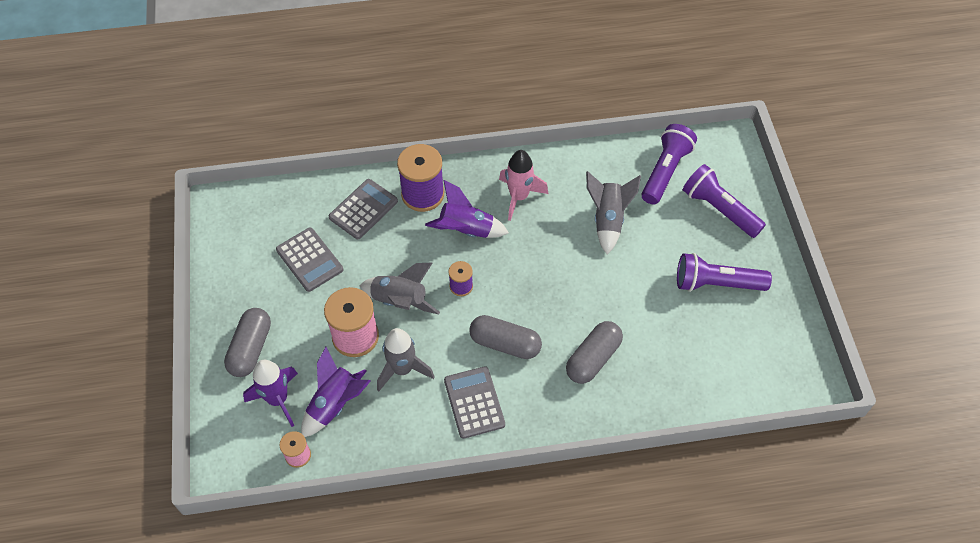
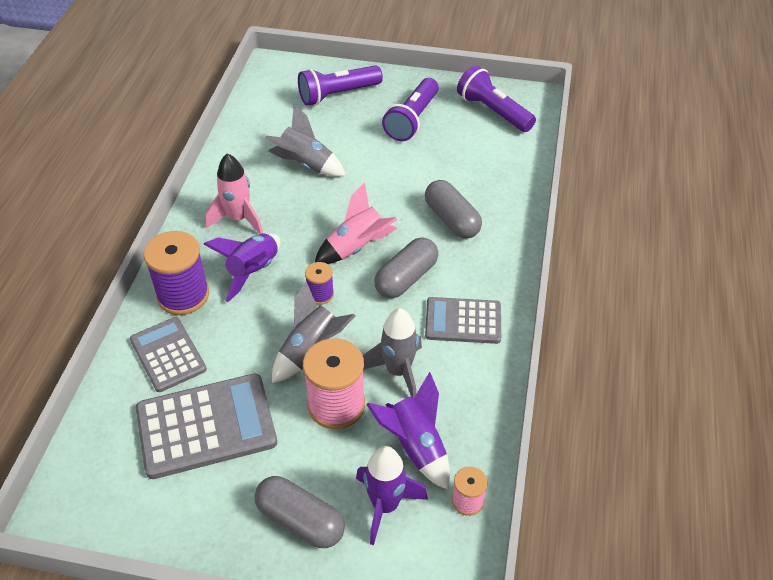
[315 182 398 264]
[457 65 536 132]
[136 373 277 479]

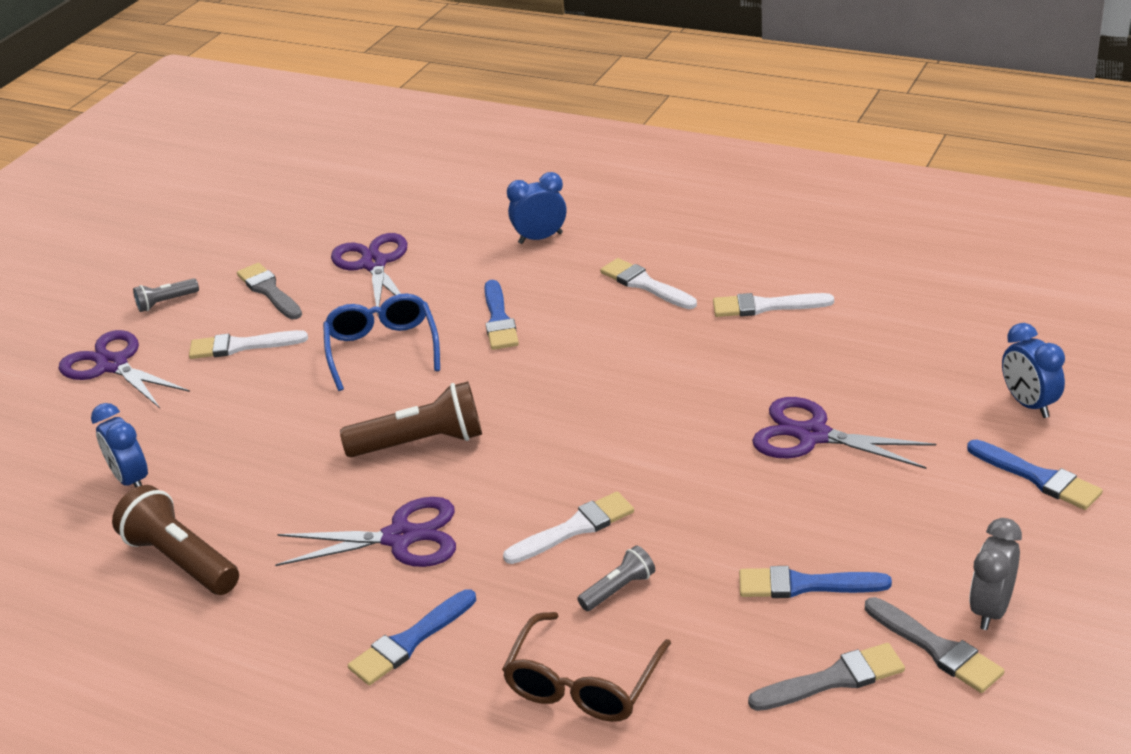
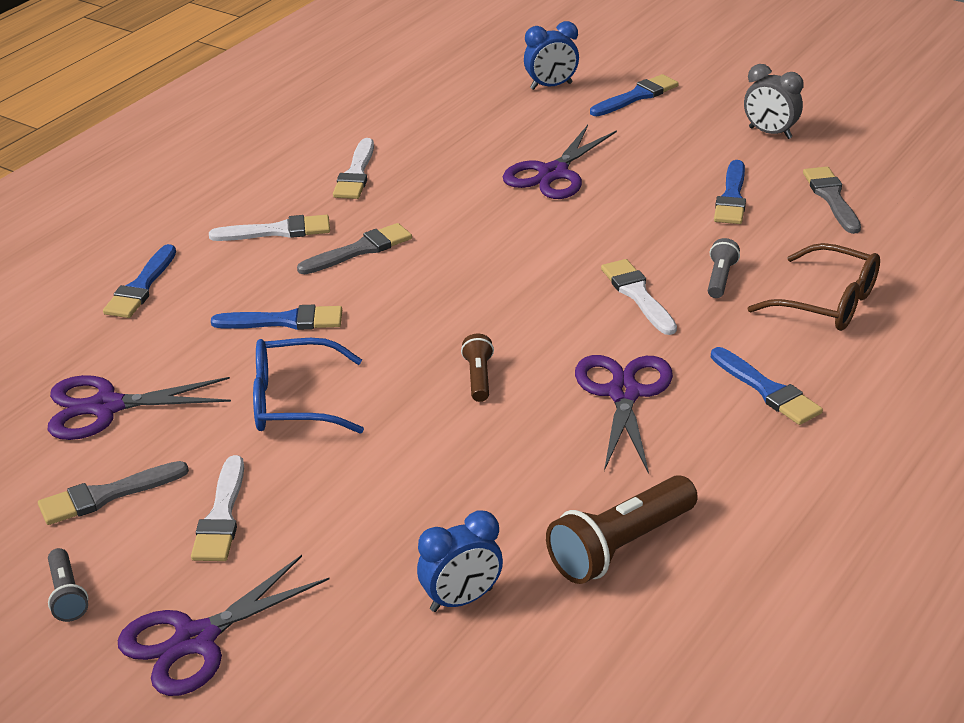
[297 223 412 274]
[103 244 176 318]
[708 238 740 298]
[209 215 330 241]
[461 334 494 402]

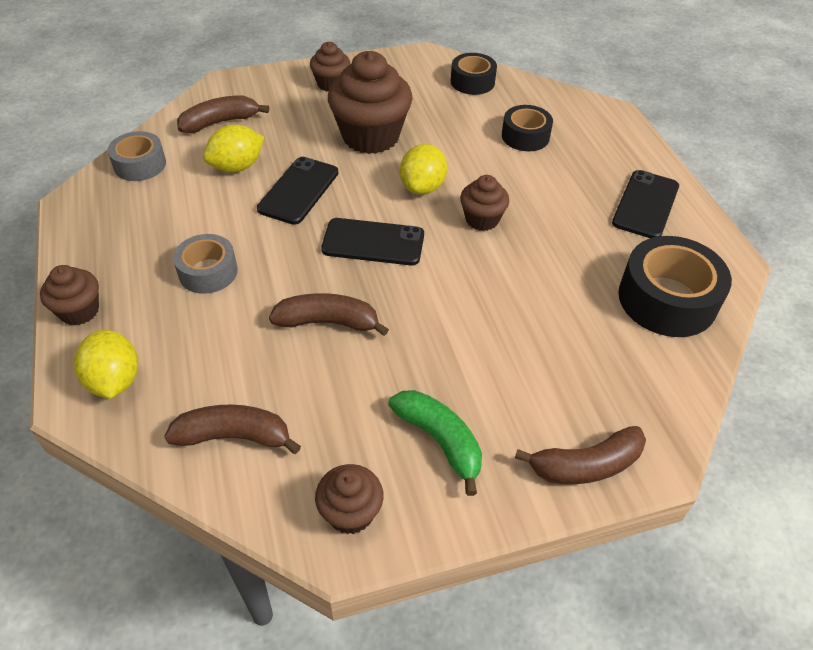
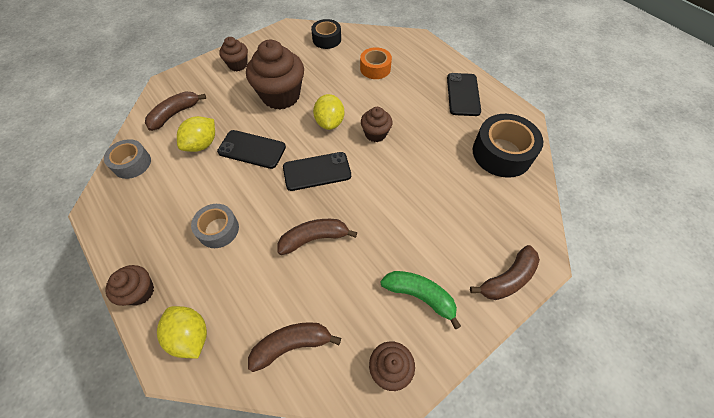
[360 47 392 79]
[217 130 286 169]

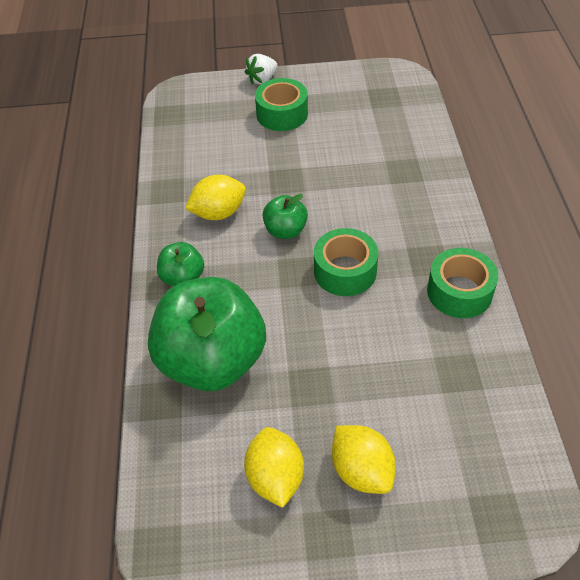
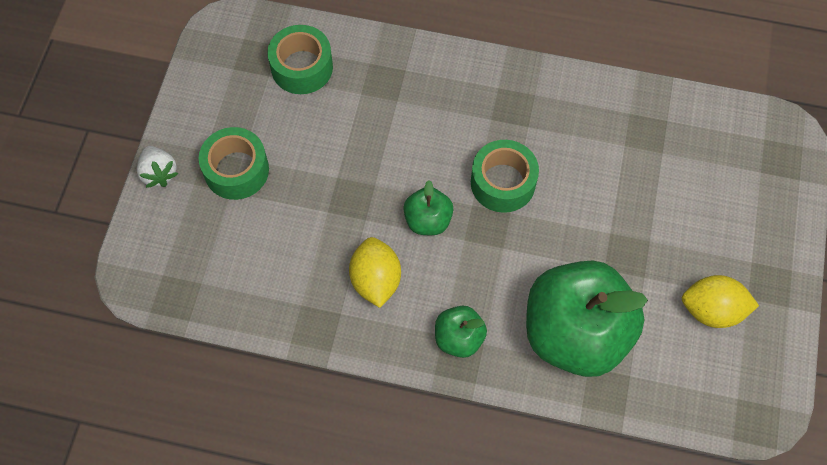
[332 425 396 494] (first image)
[267 25 333 94]

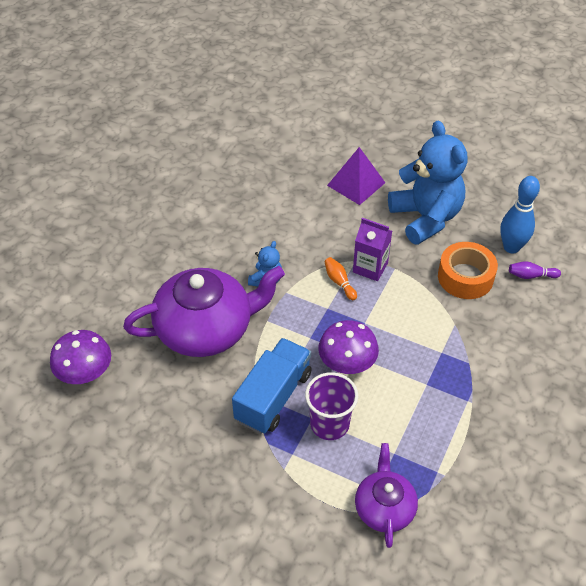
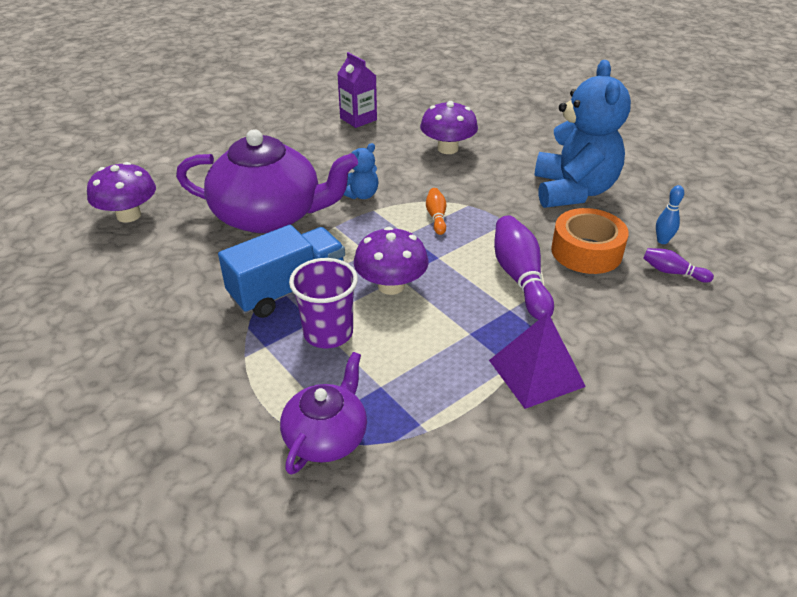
[420 101 478 154]
[494 215 554 320]
[489 313 586 409]
[337 52 377 128]
[656 185 684 244]

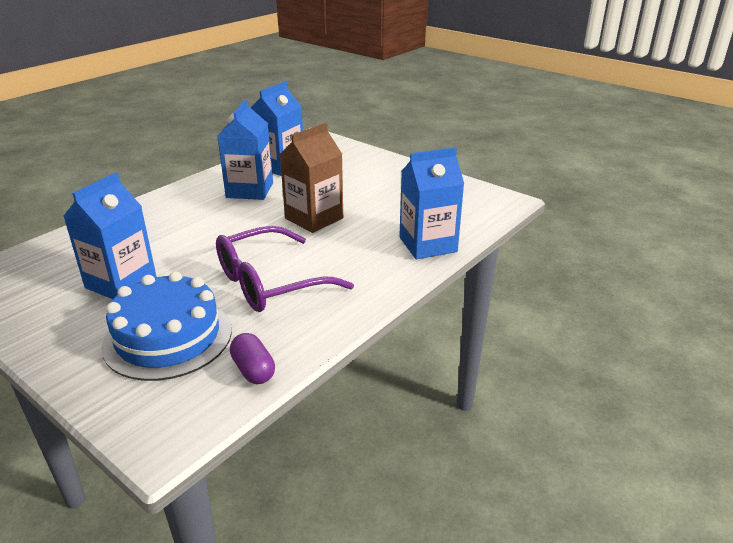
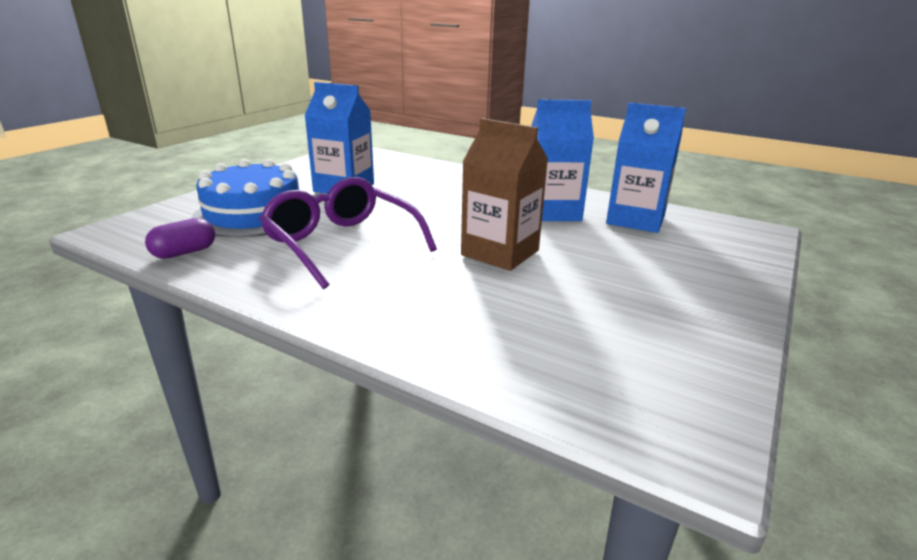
[399 147 464 259] (first image)

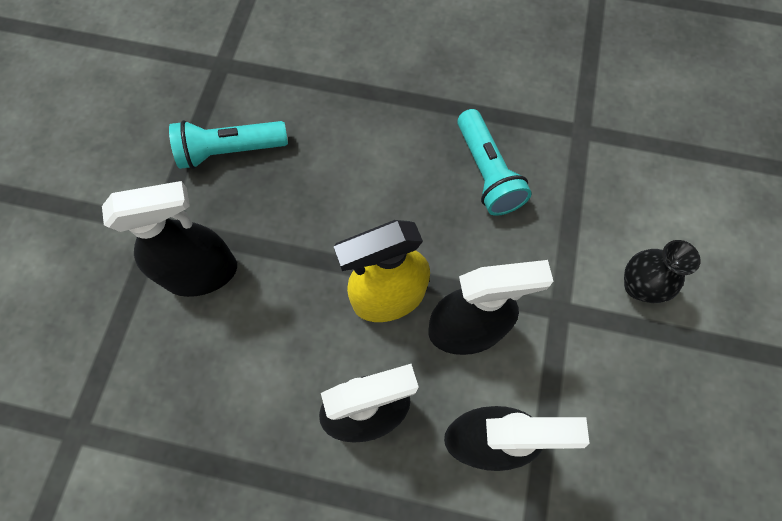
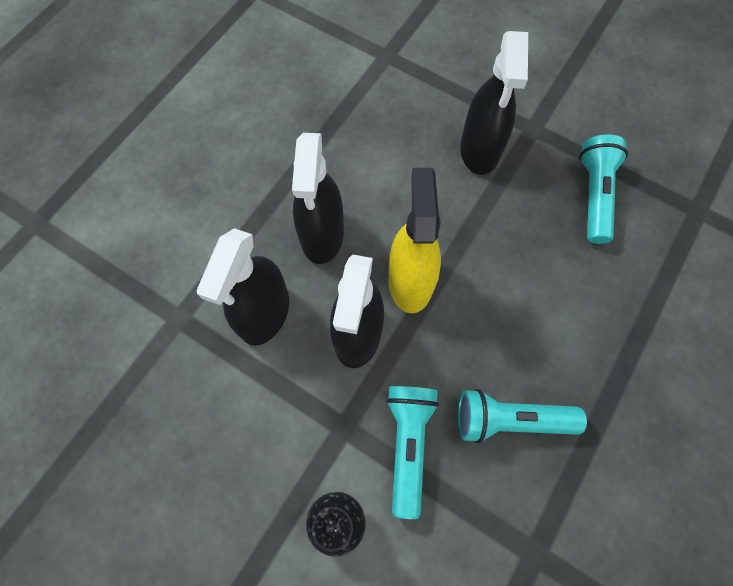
[386 386 439 519]

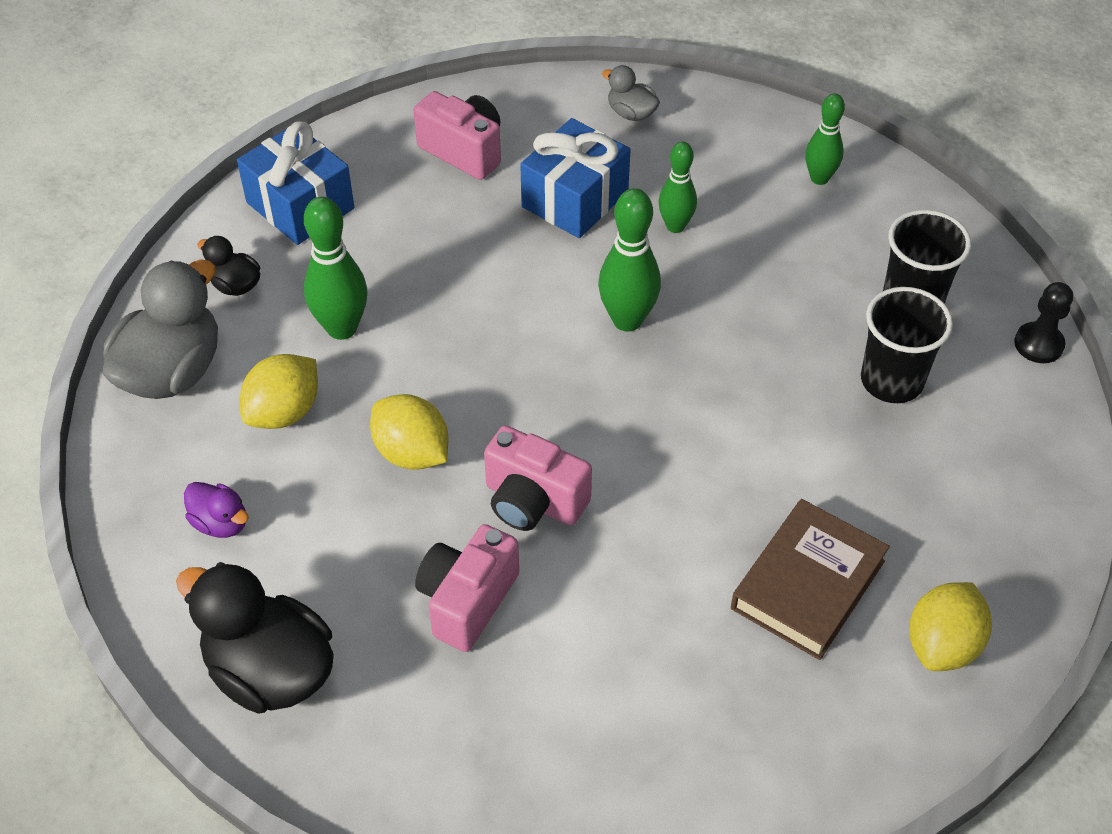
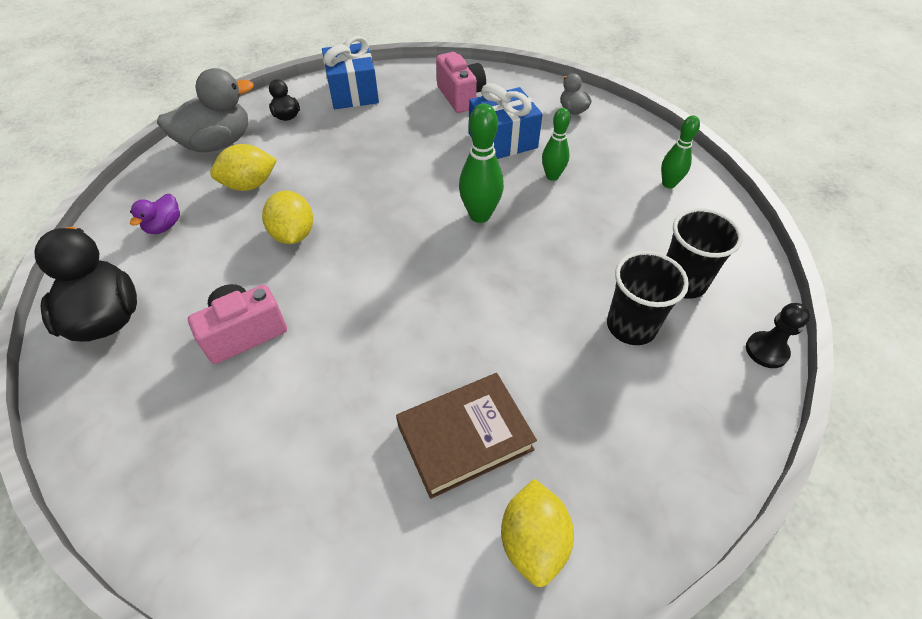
[304 197 367 340] (first image)
[484 425 592 531] (first image)
[130 194 180 234]
[501 479 574 587]

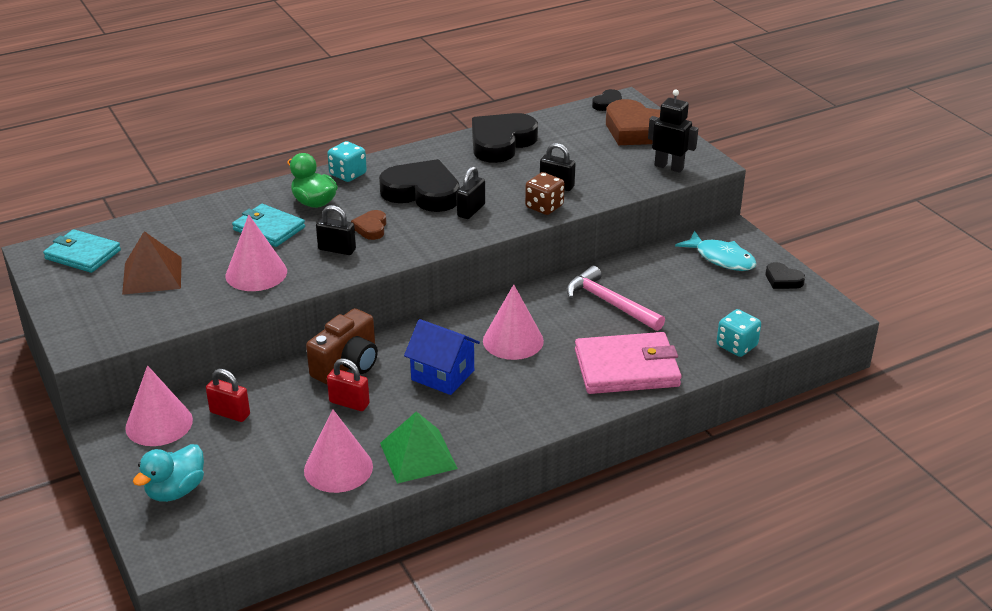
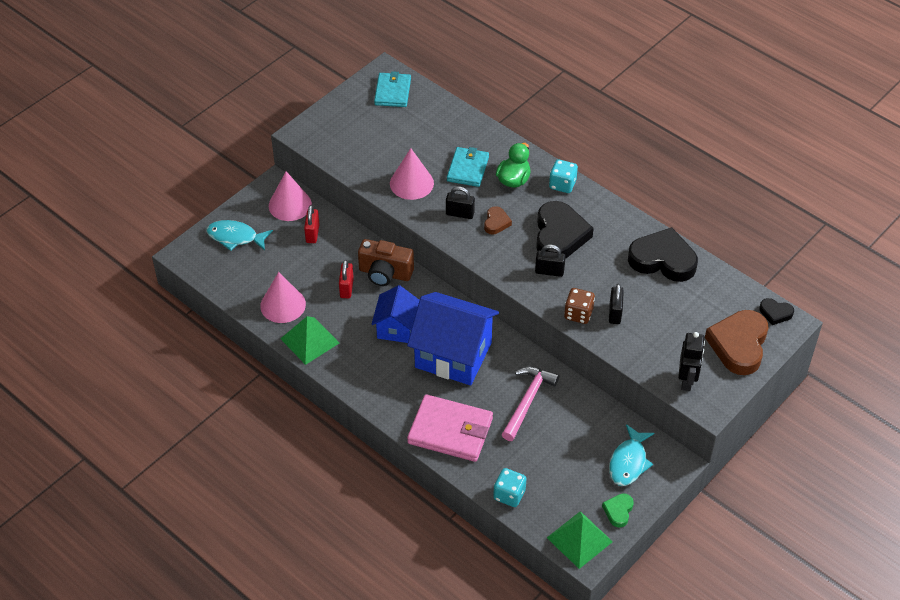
[122 231 182 295] (first image)
[547 511 613 569]
[206 220 273 251]
[407 292 499 385]
[602 493 634 528]
[446 187 475 219]
[484 206 512 234]
[407 394 493 462]

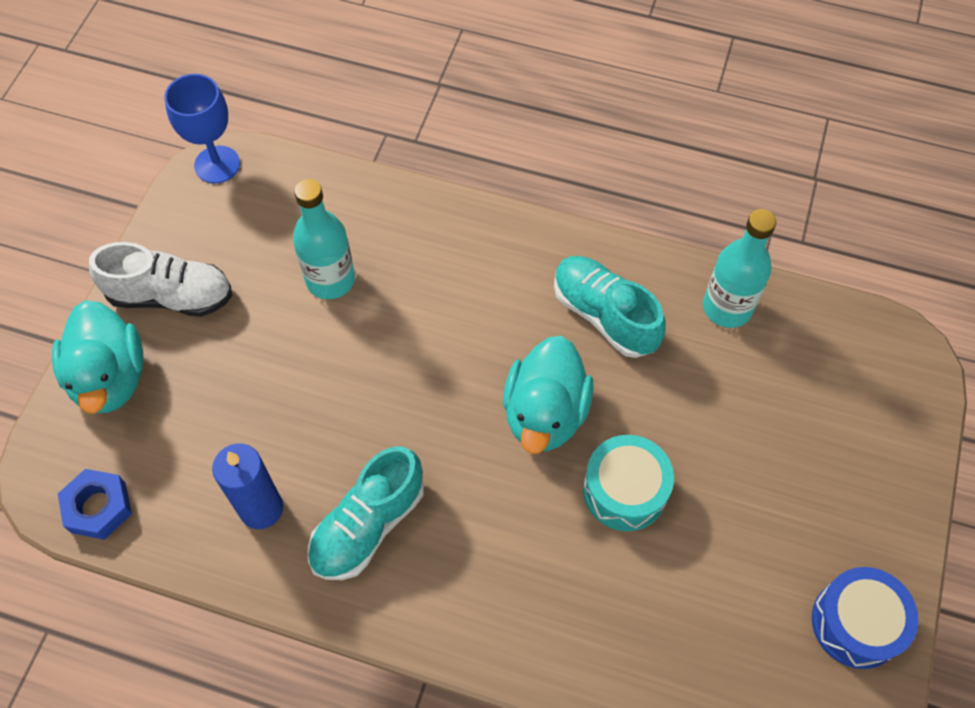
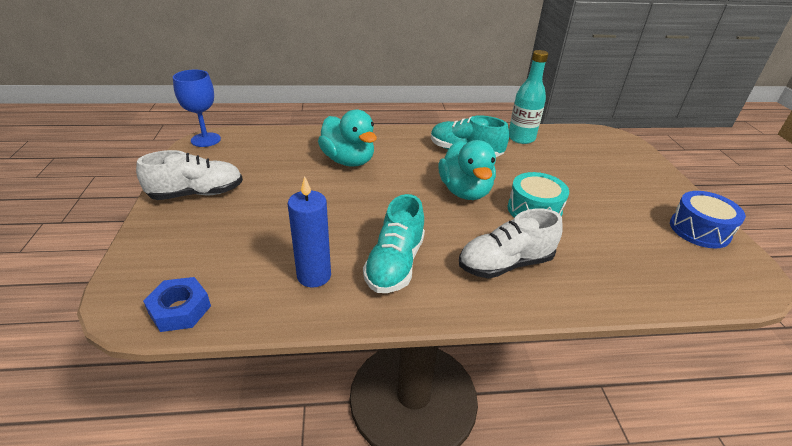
[293 179 355 299] (first image)
[459 209 563 279]
[318 109 377 166]

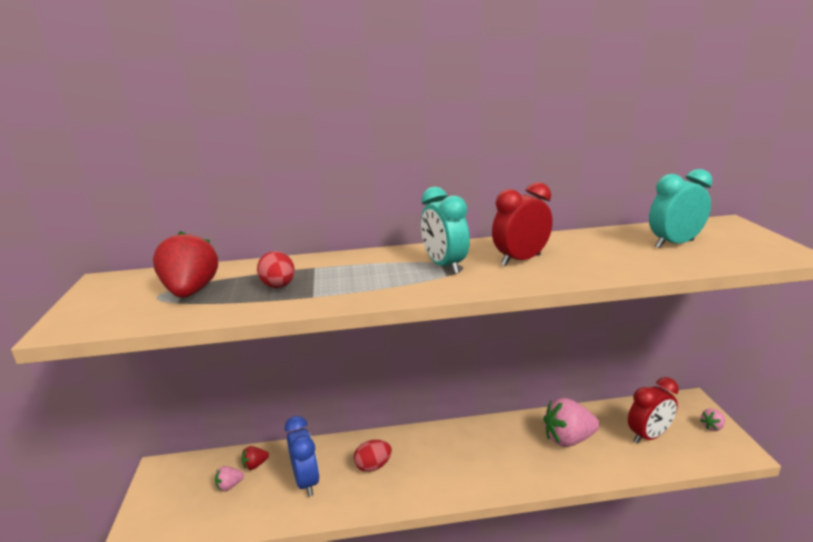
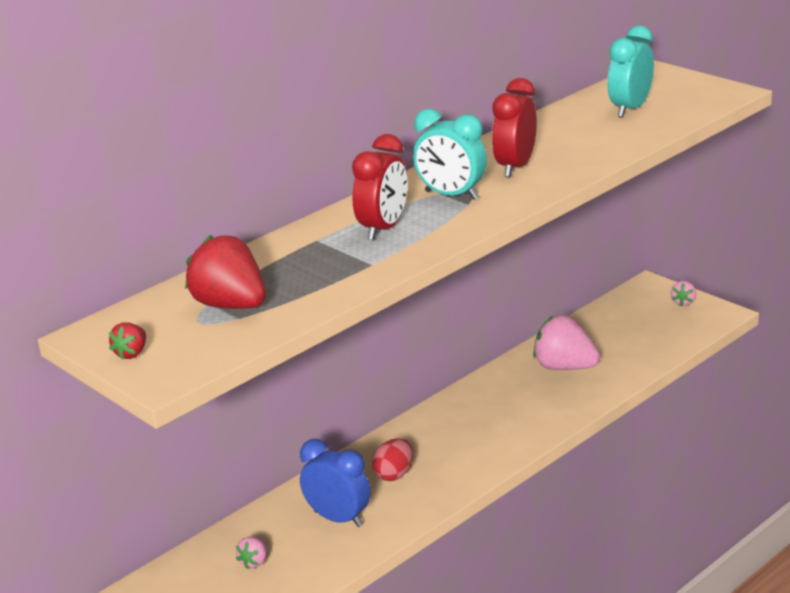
[257 251 295 288] (first image)
[109 323 146 360]
[352 134 408 241]
[533 315 600 370]

